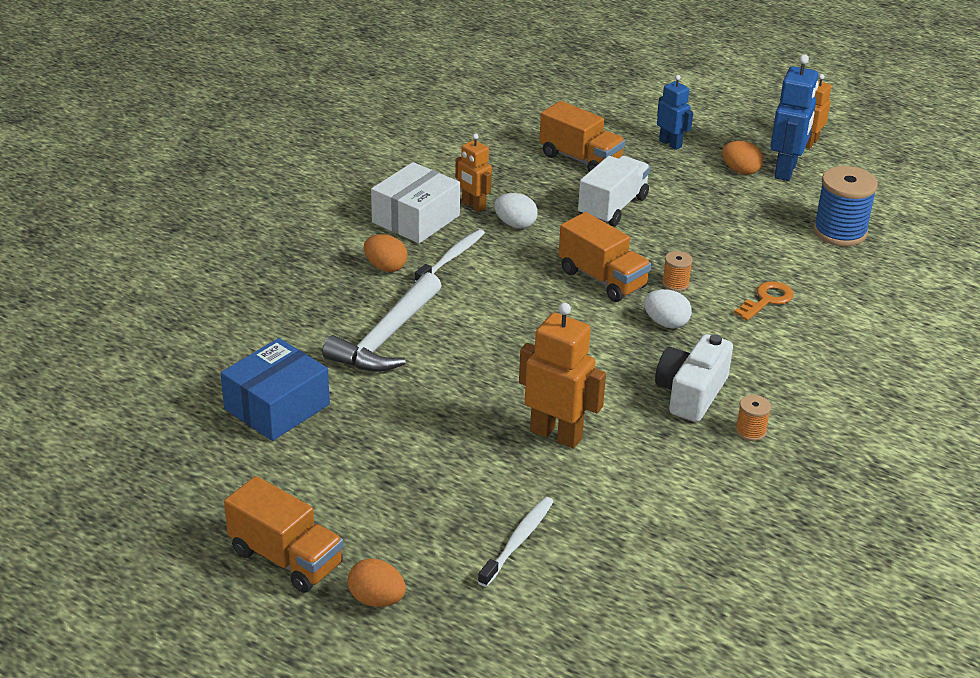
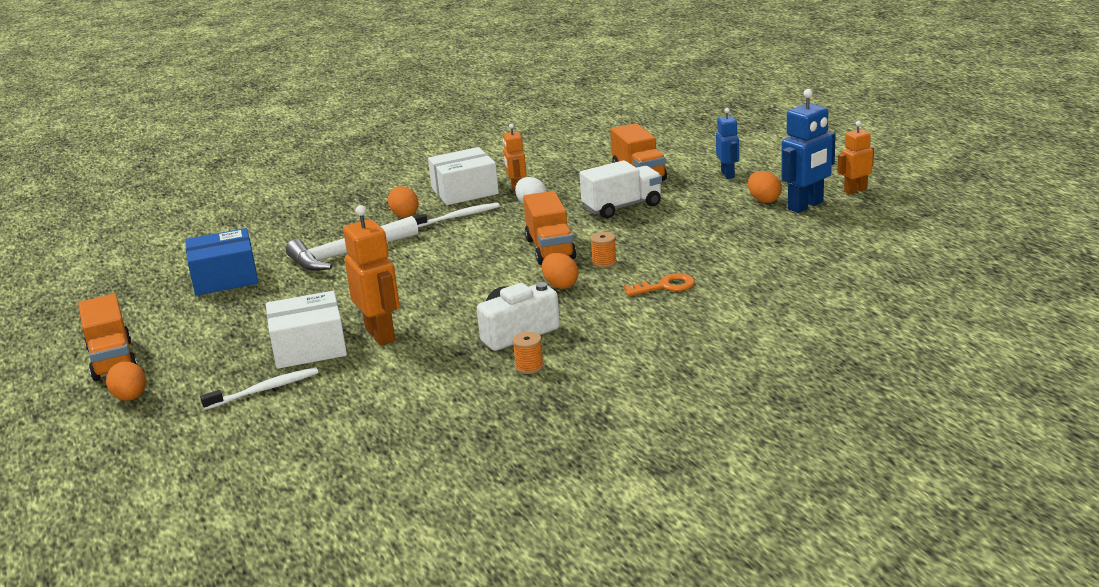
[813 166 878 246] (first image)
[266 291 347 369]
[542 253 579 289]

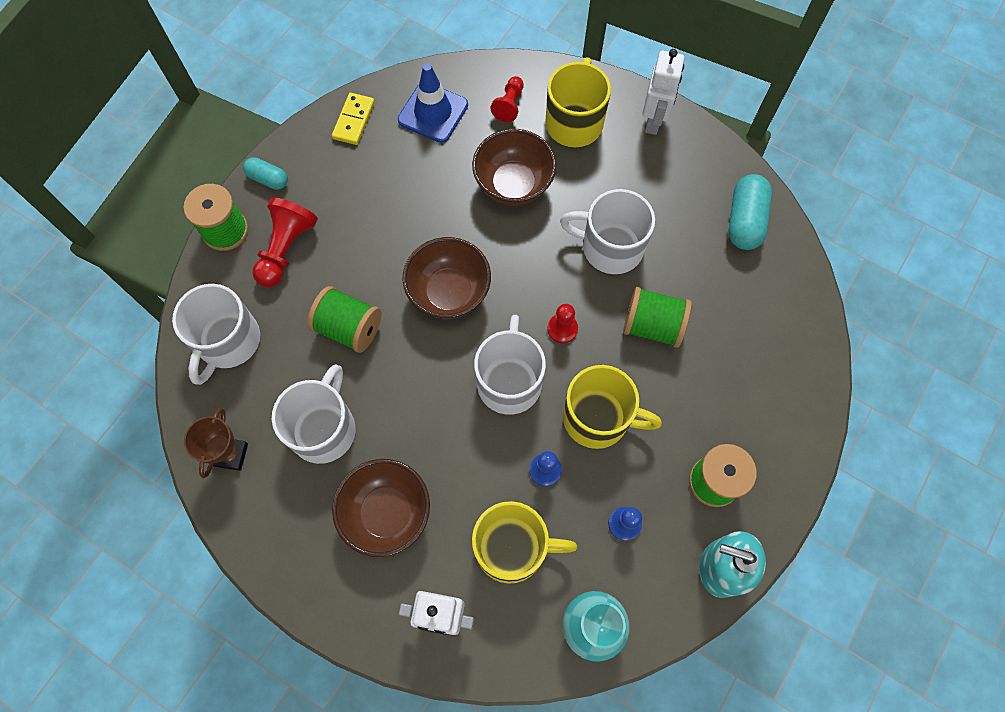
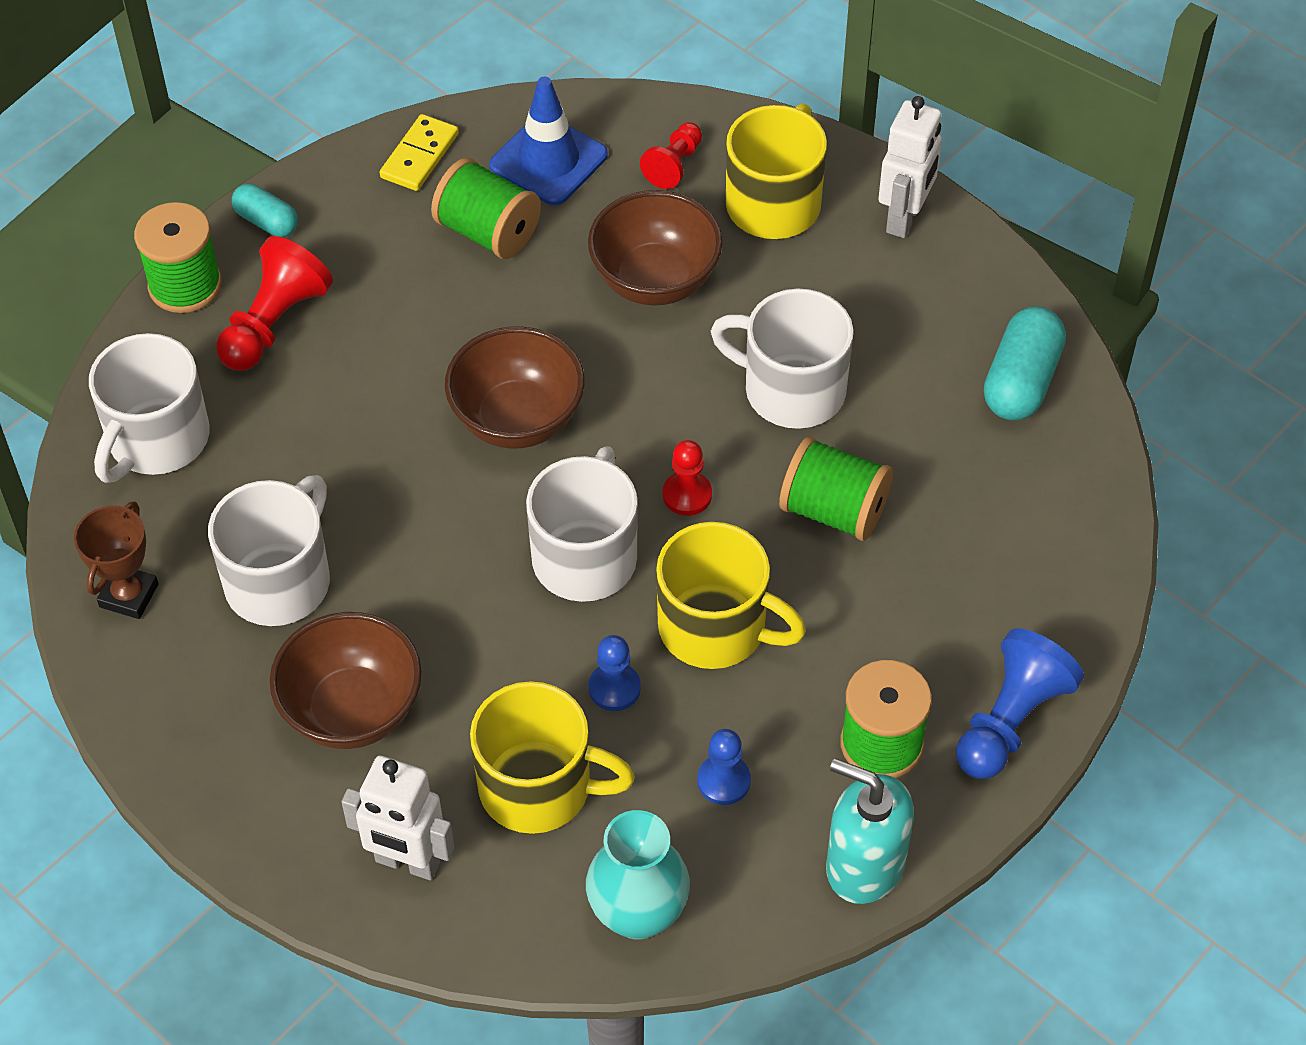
[956 628 1084 779]
[431 158 541 259]

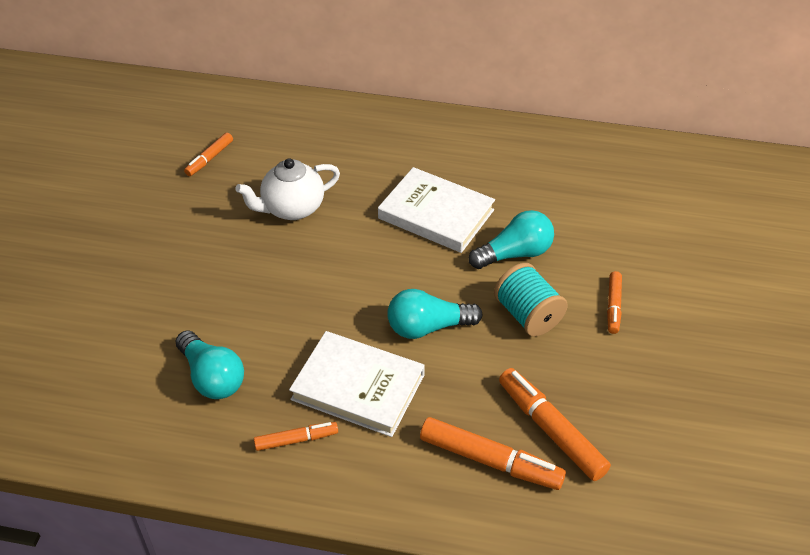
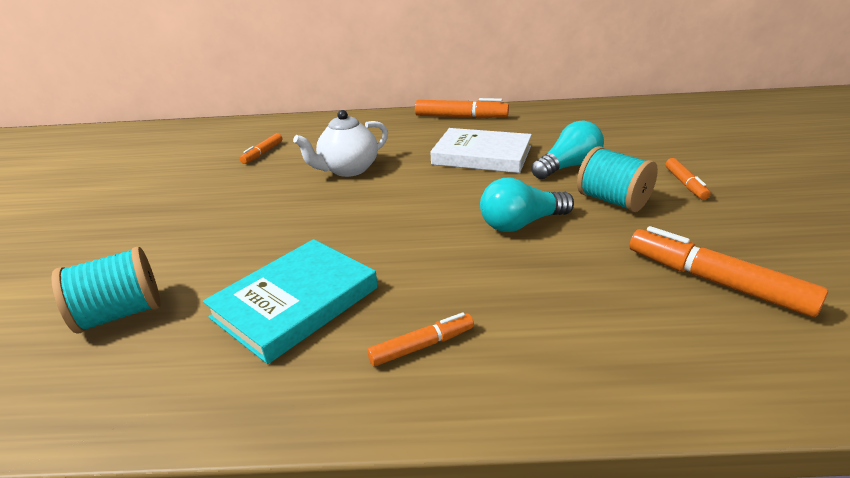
[289 331 425 437] (first image)
[51 247 161 334]
[415 98 509 119]
[203 239 378 364]

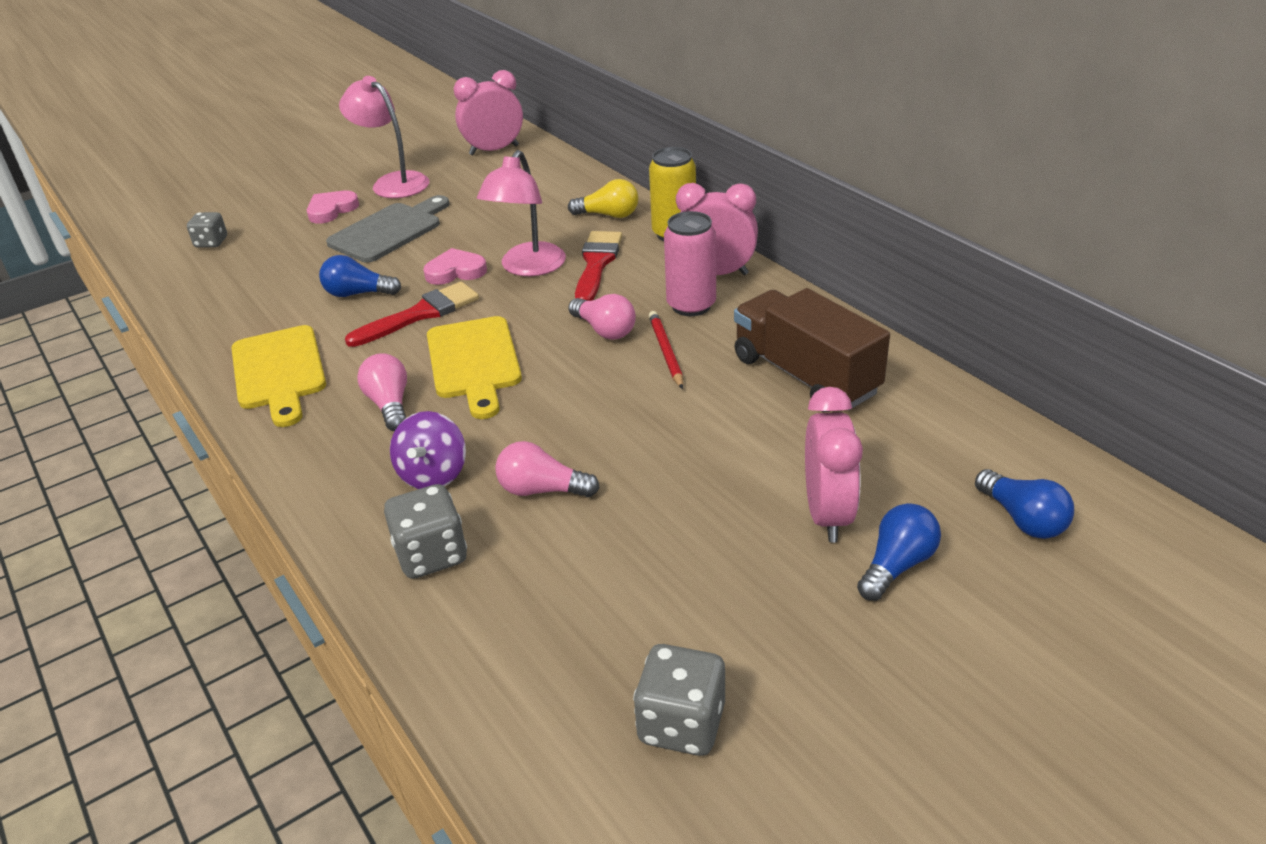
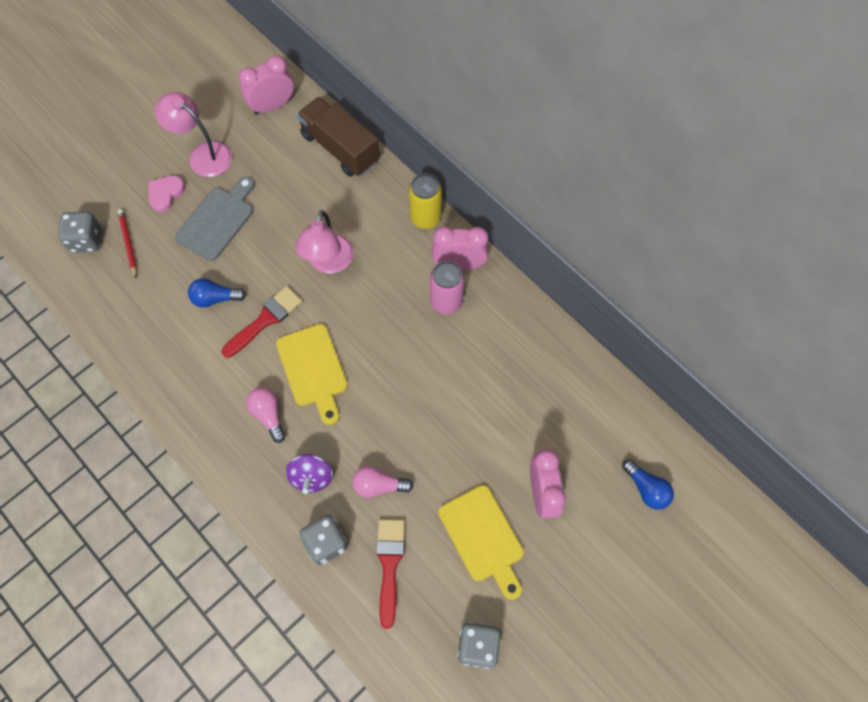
[423 248 487 285] (first image)
[568 179 638 218] (first image)
[568 294 636 340] (first image)
[857 503 941 601] (first image)
[438 485 524 600]
[376 519 405 629]
[118 209 137 278]
[297 97 380 177]
[58 212 101 252]

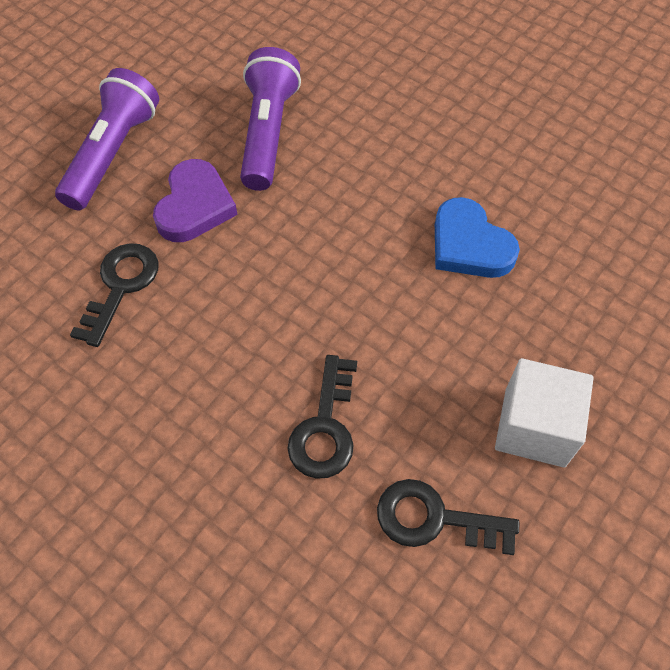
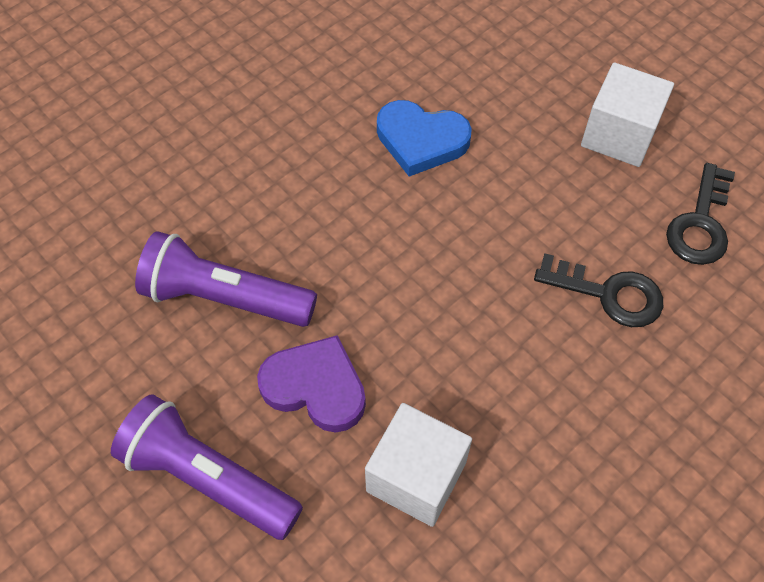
[365 403 472 527]
[377 100 472 176]

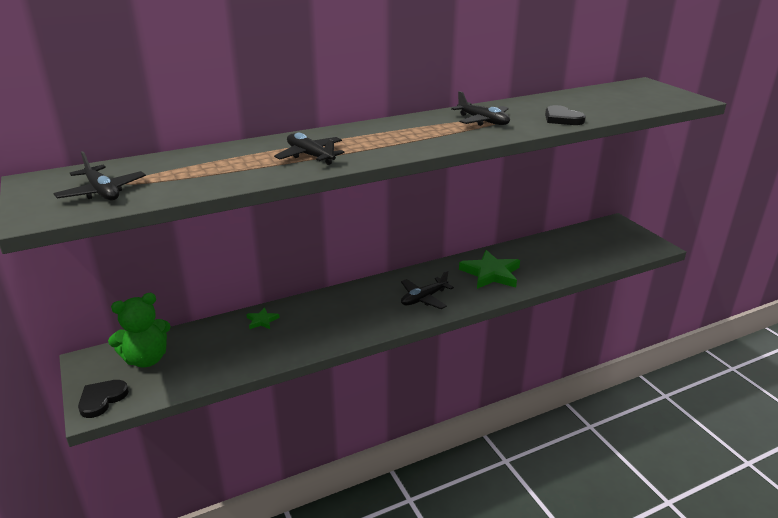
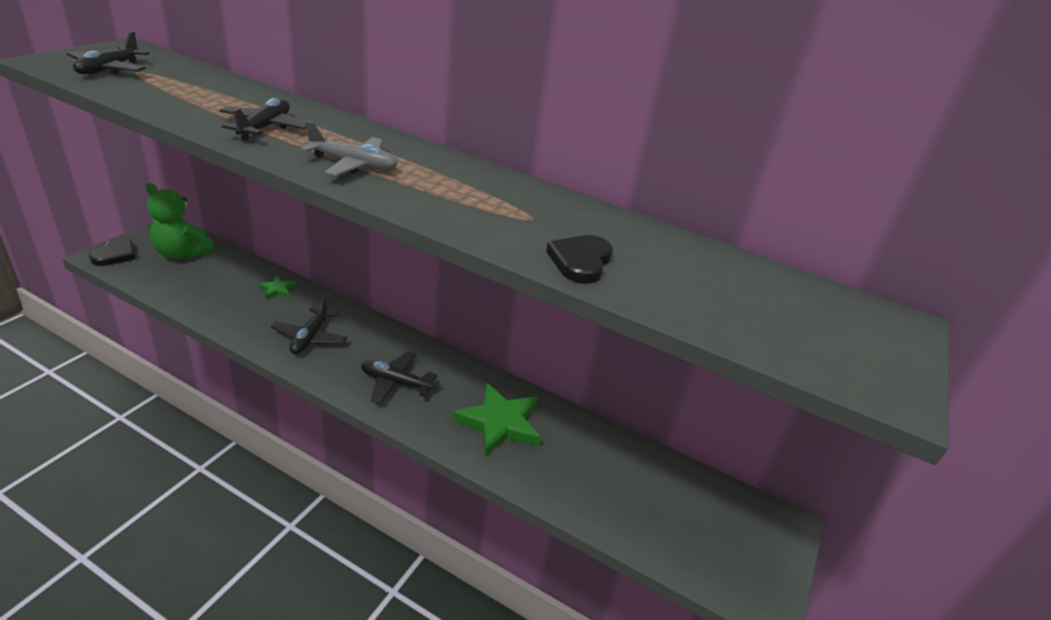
[301 121 398 176]
[271 296 347 354]
[89 237 136 266]

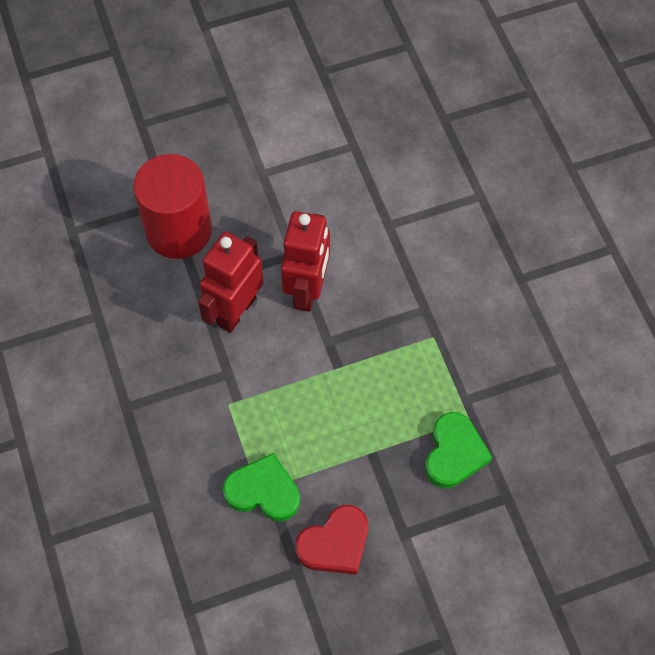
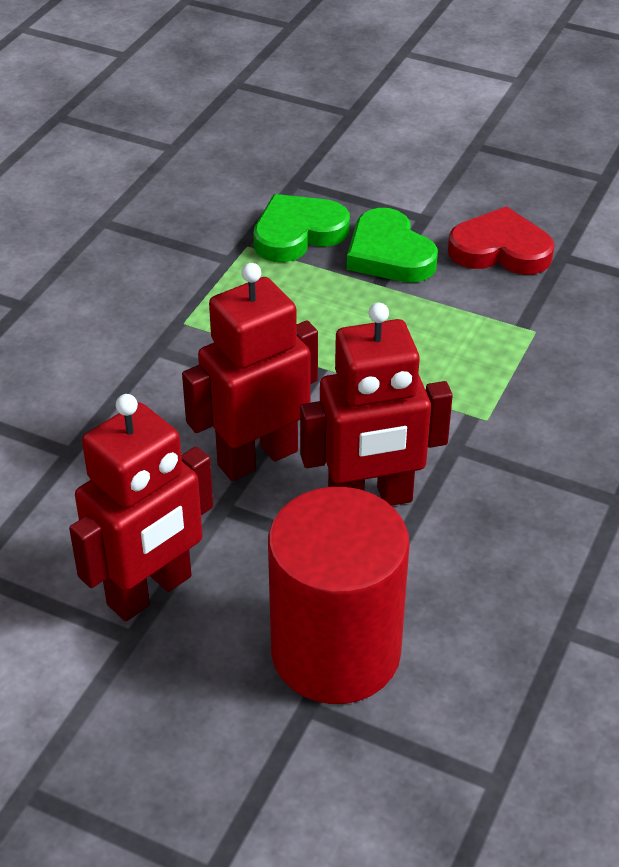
[69 394 213 621]
[347 208 438 283]

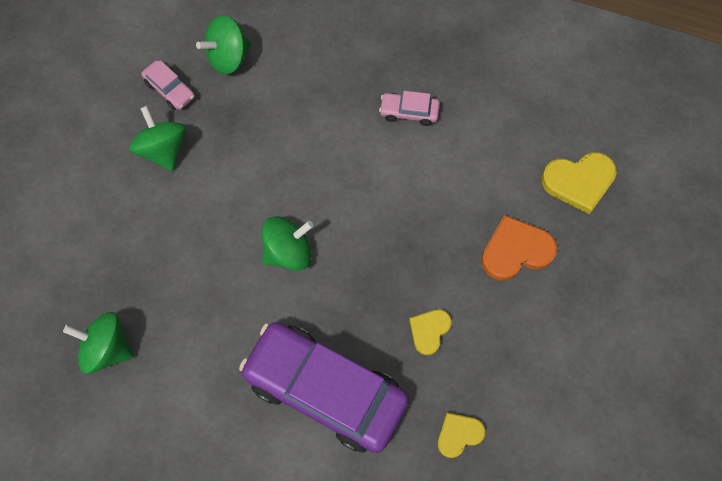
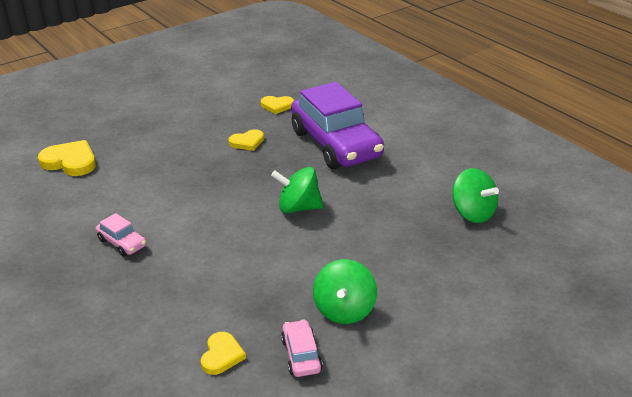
[481 215 557 281] (first image)
[201 332 246 375]

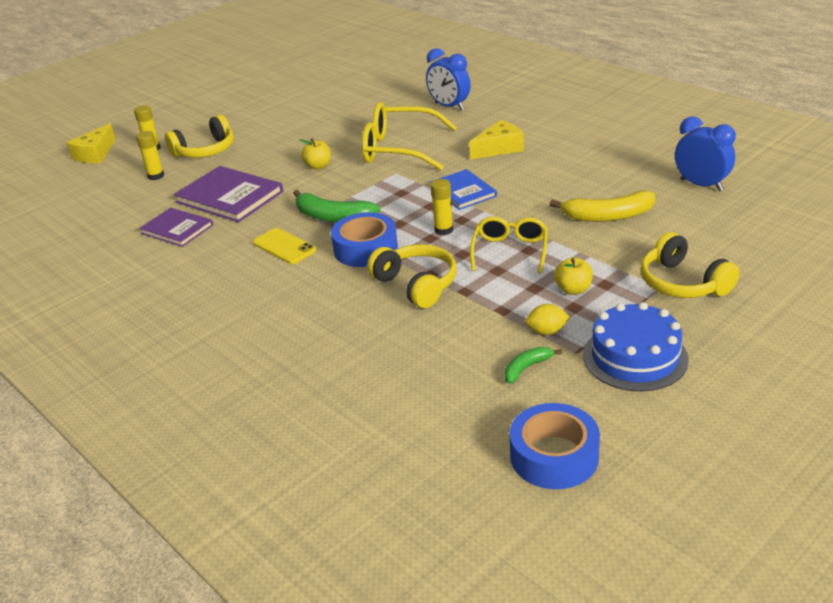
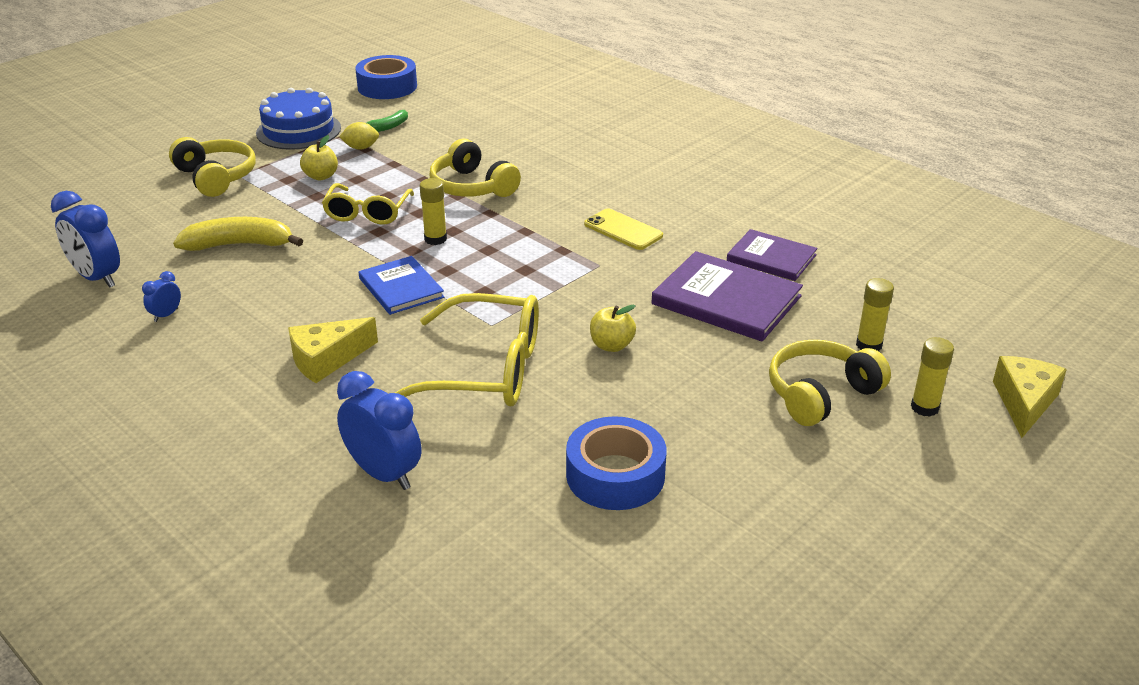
[293 190 380 223] (first image)
[142 271 181 322]
[566 416 666 510]

